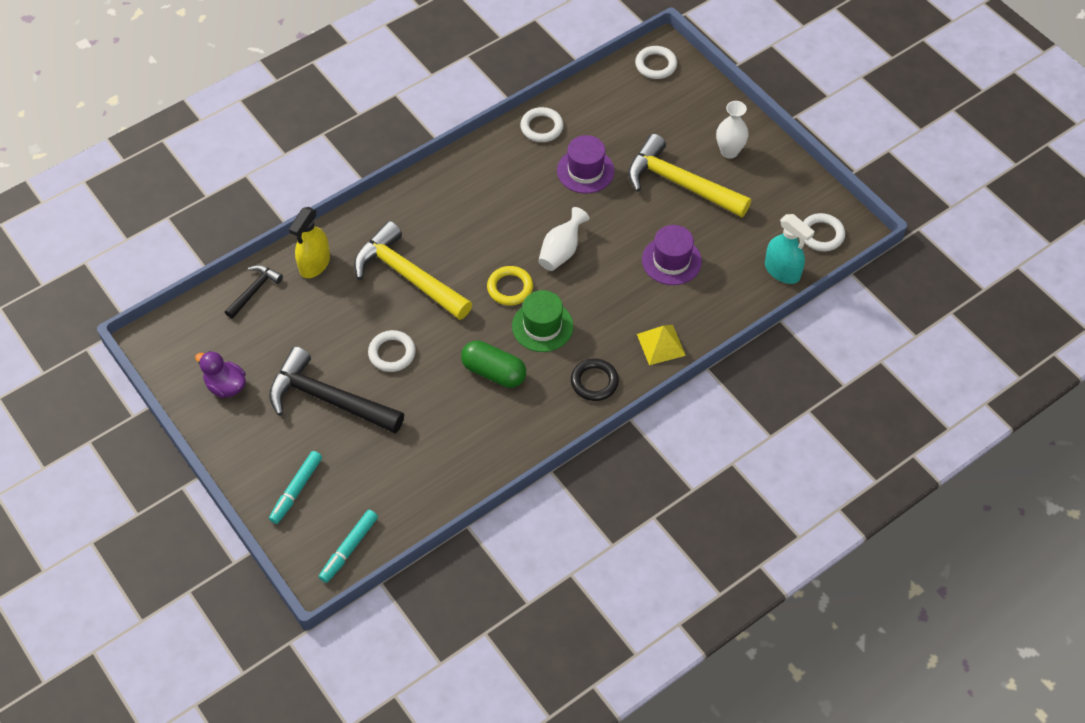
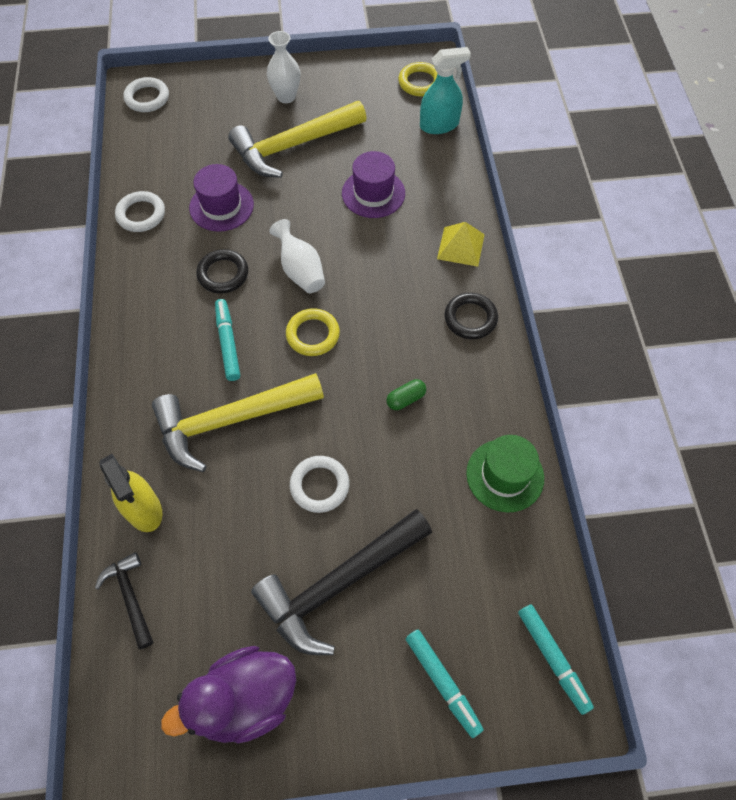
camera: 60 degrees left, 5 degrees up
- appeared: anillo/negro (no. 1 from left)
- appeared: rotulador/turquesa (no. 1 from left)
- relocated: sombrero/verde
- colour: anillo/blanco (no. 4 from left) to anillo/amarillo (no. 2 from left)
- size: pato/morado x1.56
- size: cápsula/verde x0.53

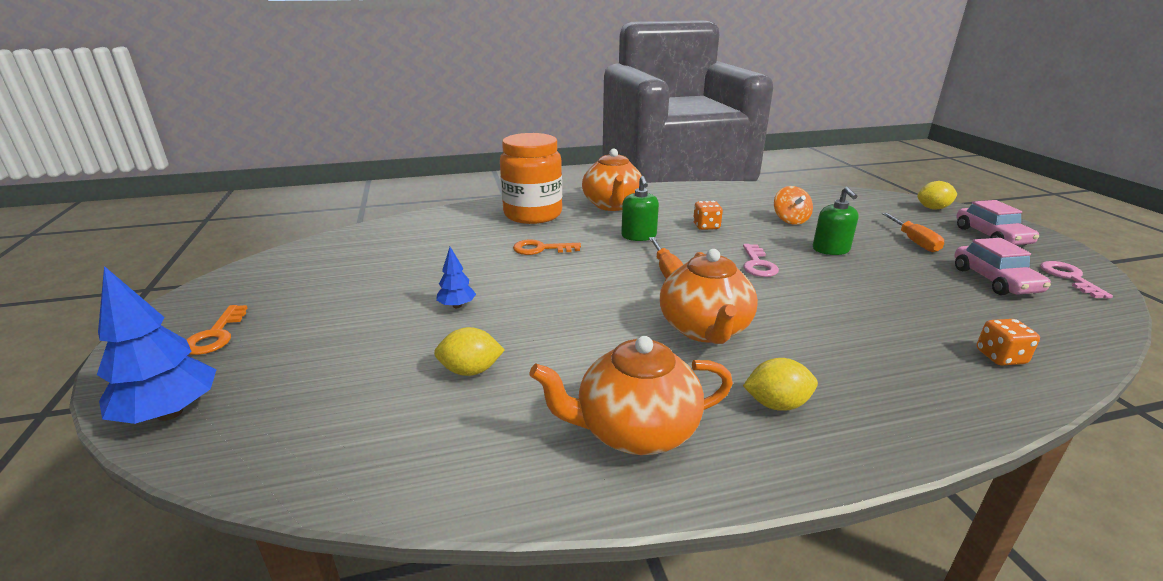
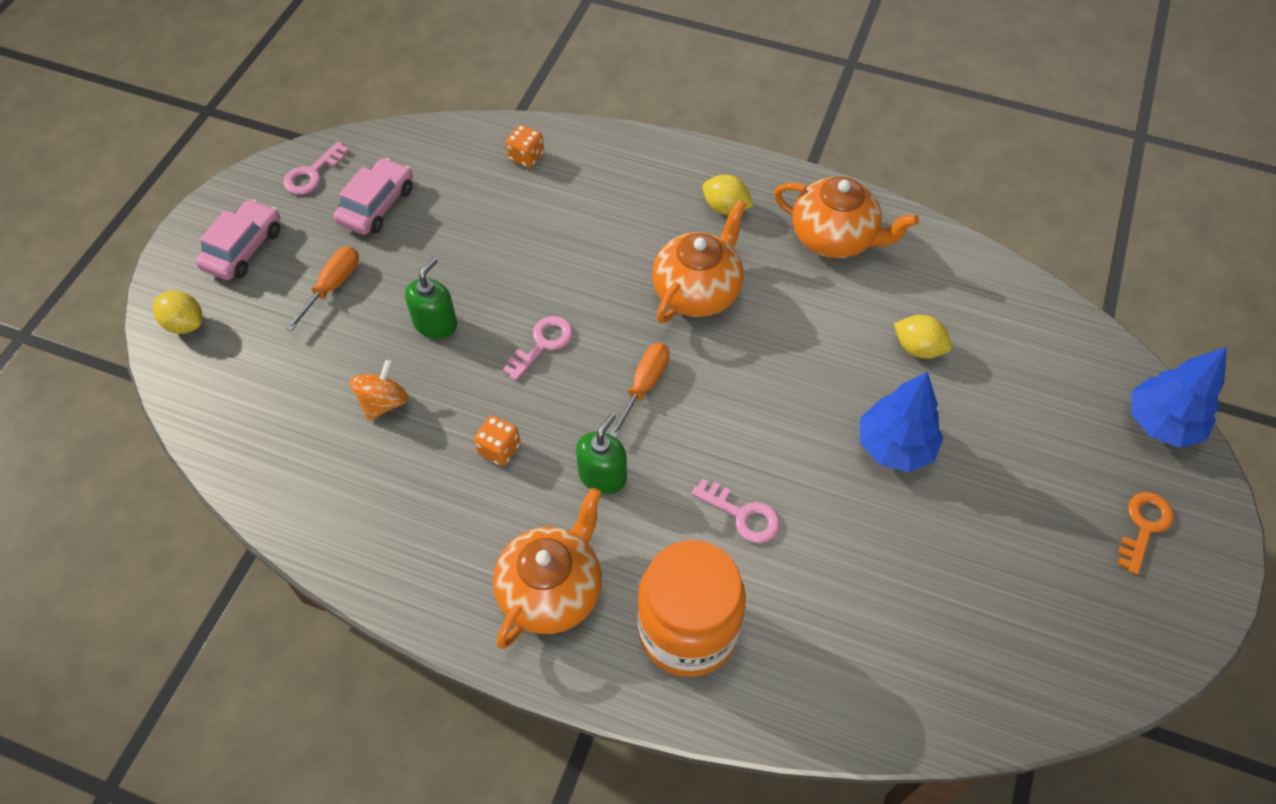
camera: 145 degrees left, 30 degrees up
- colour: llave/naranja (no. 2 from left) to llave/rosa (no. 3 from left)
- size: árbol/azul (no. 2 from left in the first image) x1.89

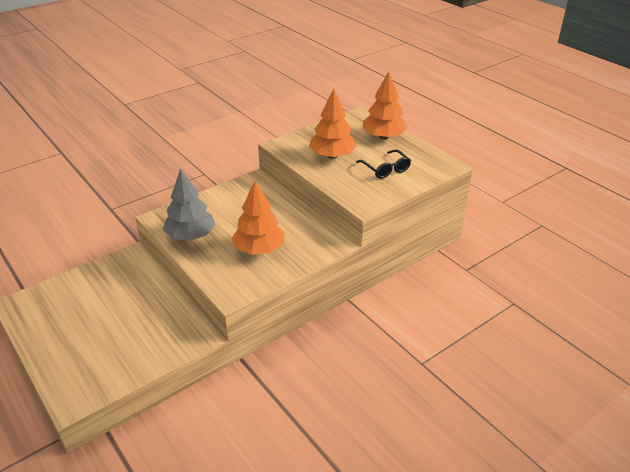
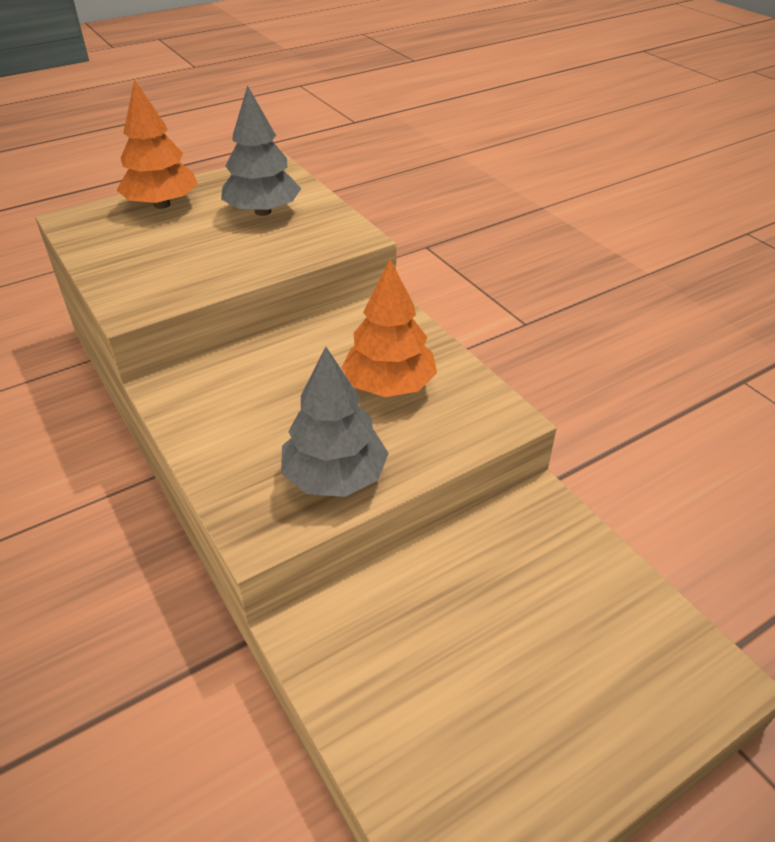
camera: 85 degrees left, 5 degrees up
- missing: árbol/naranja (no. 2 from left)
- exchanged: gafas/negro to árbol/gris (no. 1 from left)

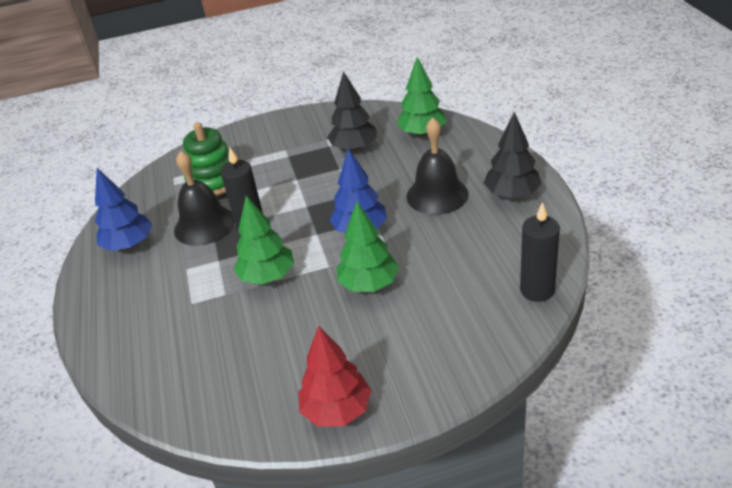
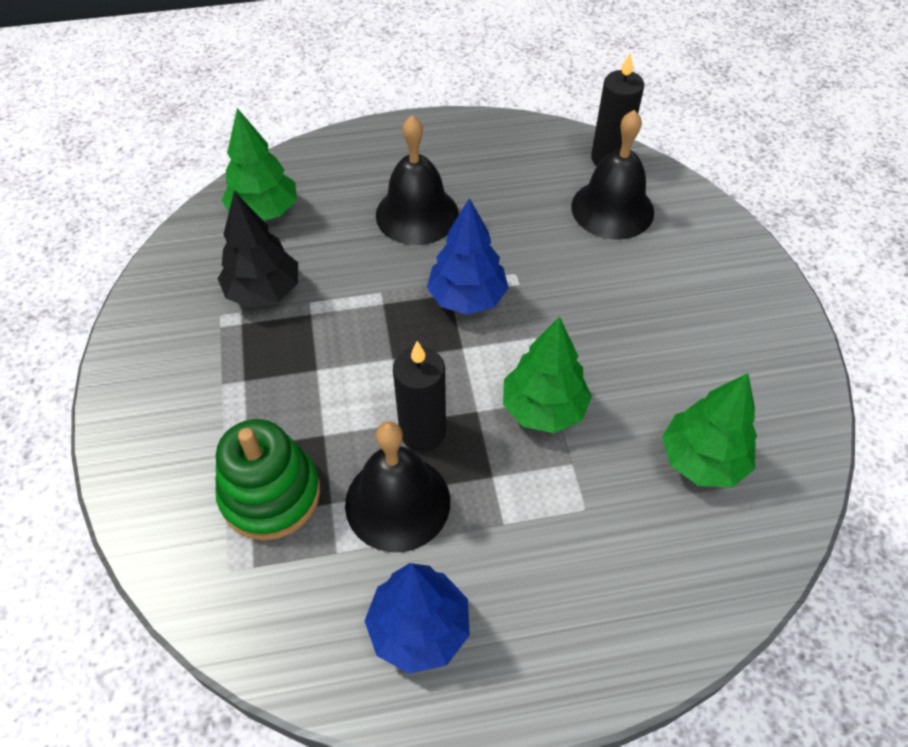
camera: 90 degrees left, 15 degrees up
- missing: árbol/rojo
- missing: árbol/negro (no. 2 from left)
- appeared: campana/negro (no. 3 from left)
- relocated: árbol/verde (no. 2 from left in the first image) to árbol/verde (no. 3 from left)

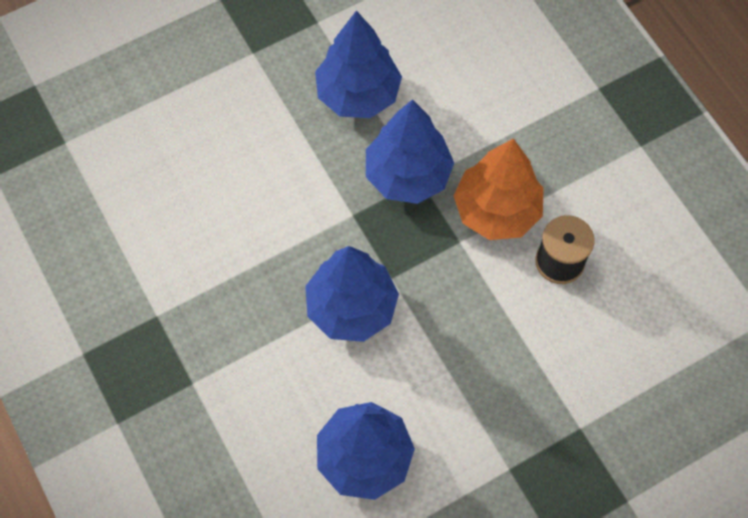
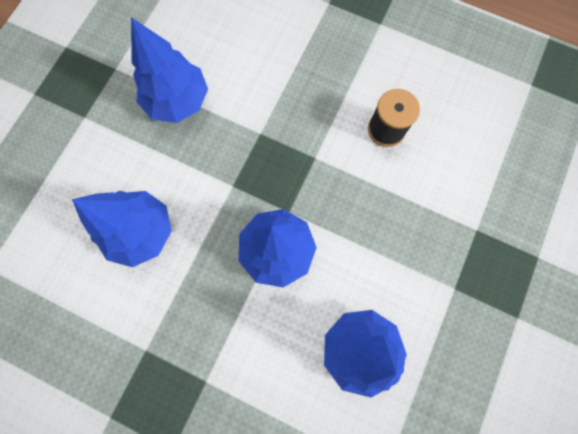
camera: 35 degrees left, 10 degrees up
- missing: árbol/naranja
- relocated: árbol/azul (no. 4 from left in the first image) to árbol/azul (no. 1 from left)

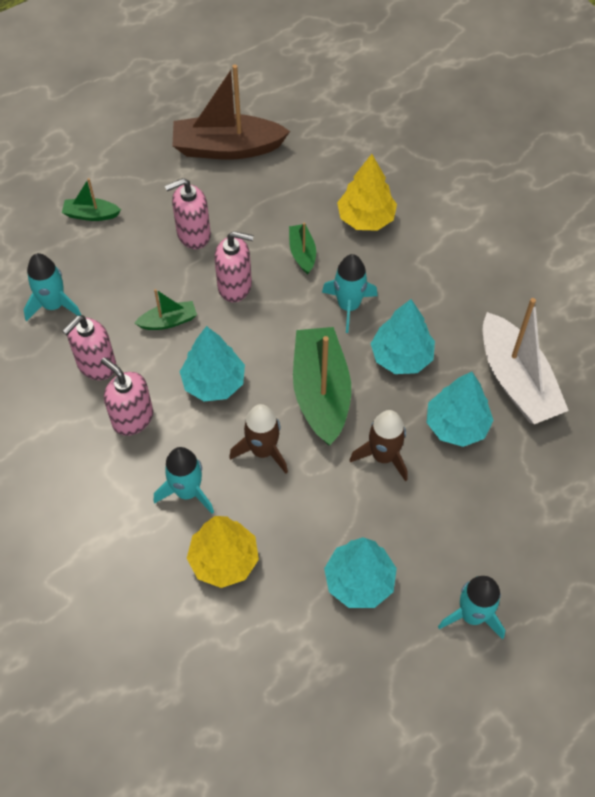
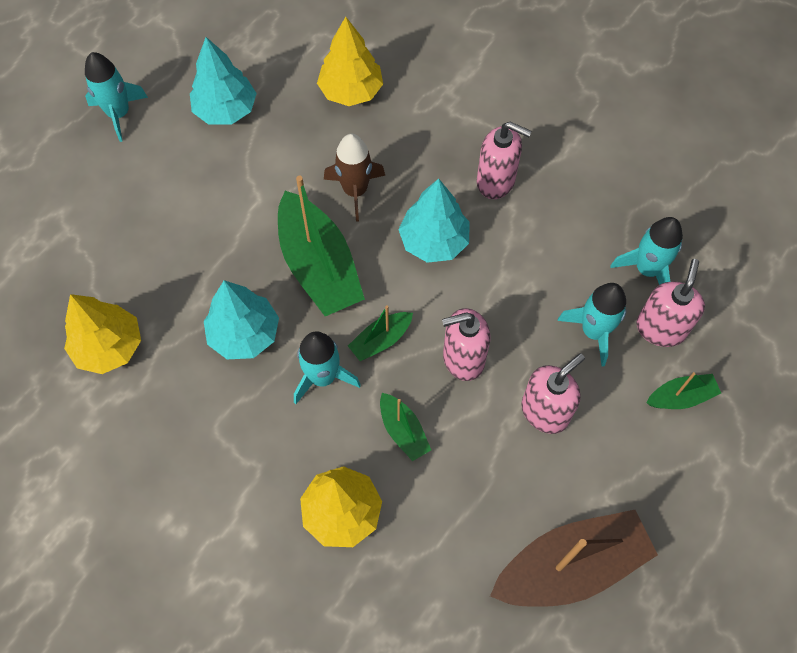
camera: 160 degrees right, 5 degrees up
- missing: cohete/marrón (no. 2 from left)
- missing: árbol/turquesa (no. 4 from left)
- relocated: dispensador de jabón/rosa (no. 1 from left in the first image) to dispensador de jabón/rosa (no. 4 from left)
- relocated: barco/verde (no. 2 from left)
- relocated: cohete/turquesa (no. 2 from left in the first image) to cohete/turquesa (no. 3 from left)
- exchanged: barco/blanco to árbol/amarillo (no. 1 from left)

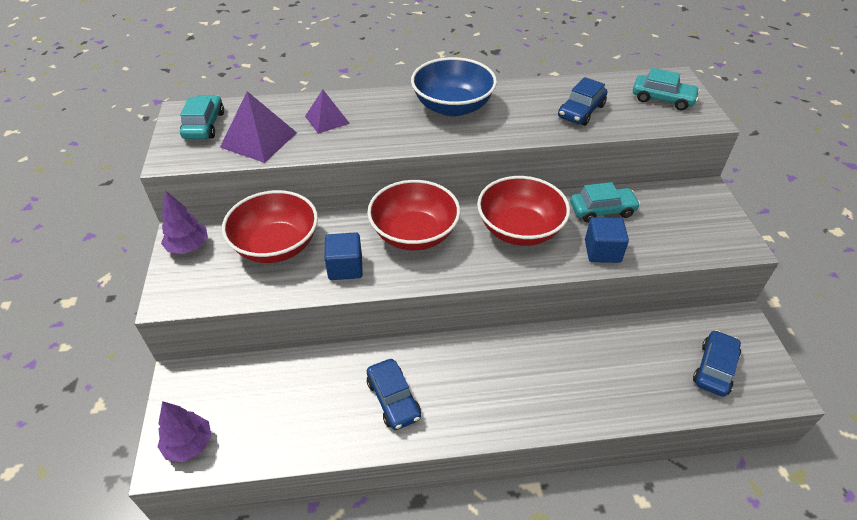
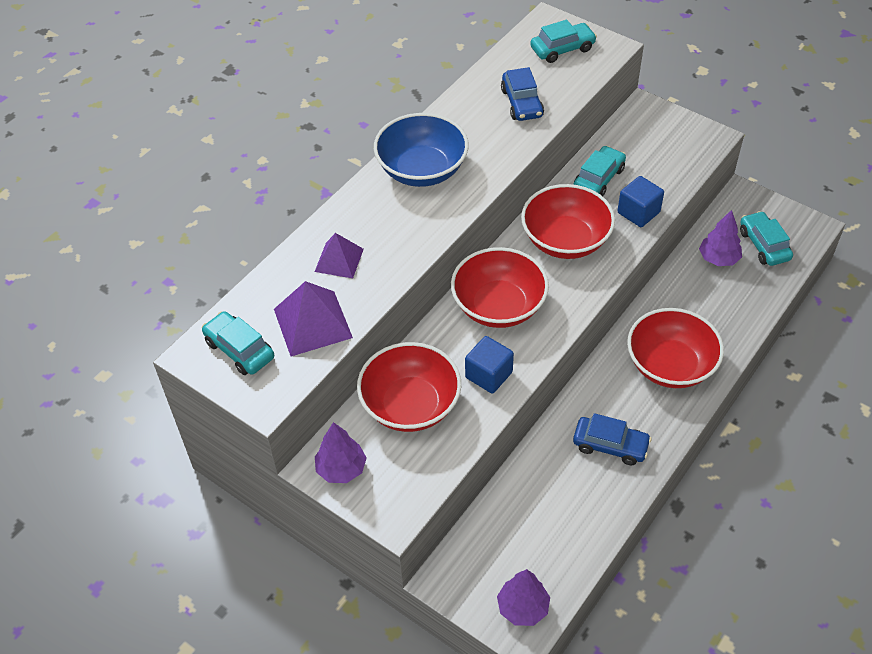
camera: 45 degrees left, 5 degrees up
- appeared: cuenco/rojo (no. 4 from left)
- appeared: árbol/morado (no. 3 from left)
- colour: coche/azul (no. 3 from left) to coche/turquesa (no. 4 from left)

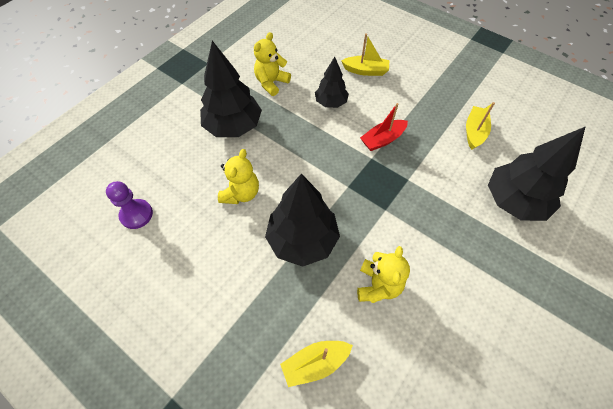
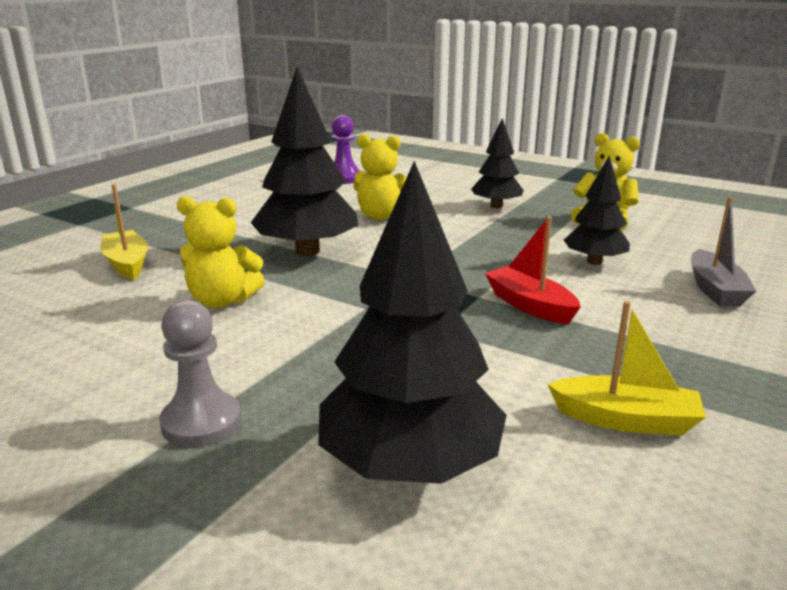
camera: 85 degrees right, 35 degrees down
- appeared: peón/gris
- colour: barco/amarillo (no. 2 from left) to barco/gris
- size: árbol/negro (no. 1 from left in the first image) x0.59

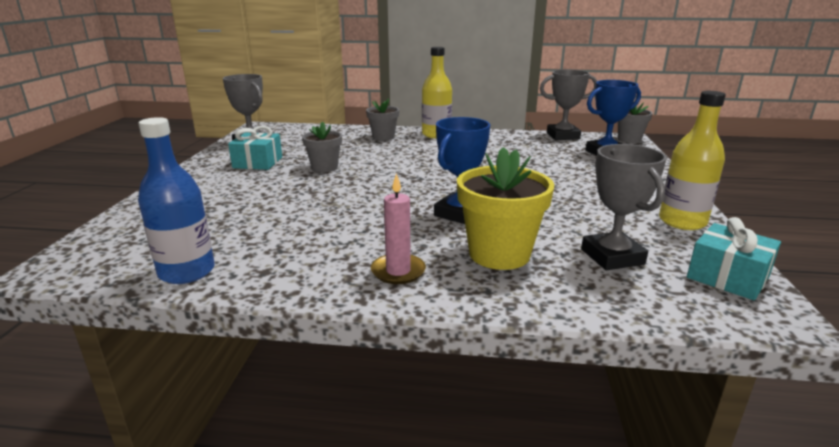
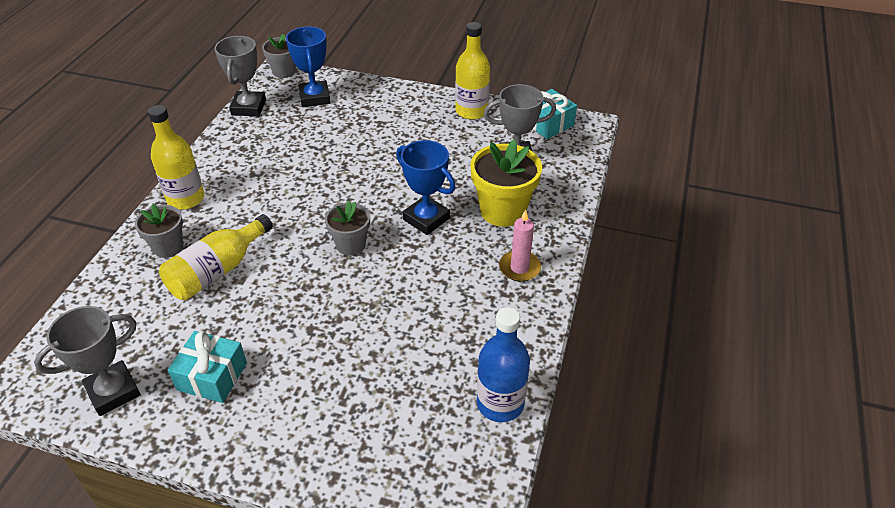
camera: 80 degrees left, 20 degrees up
- appeared: botella/amarillo (no. 2 from left)
- relocated: maceta/gris (no. 1 from left in the first image) to maceta/gris (no. 3 from left)

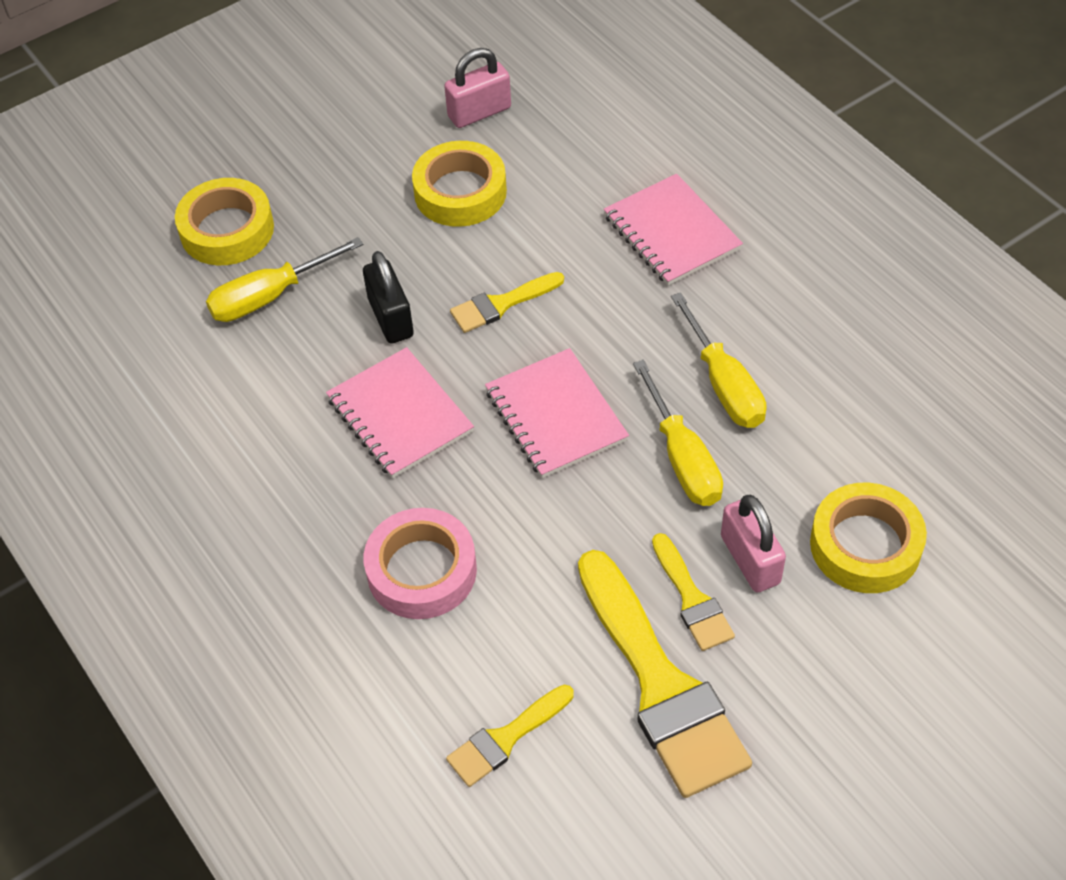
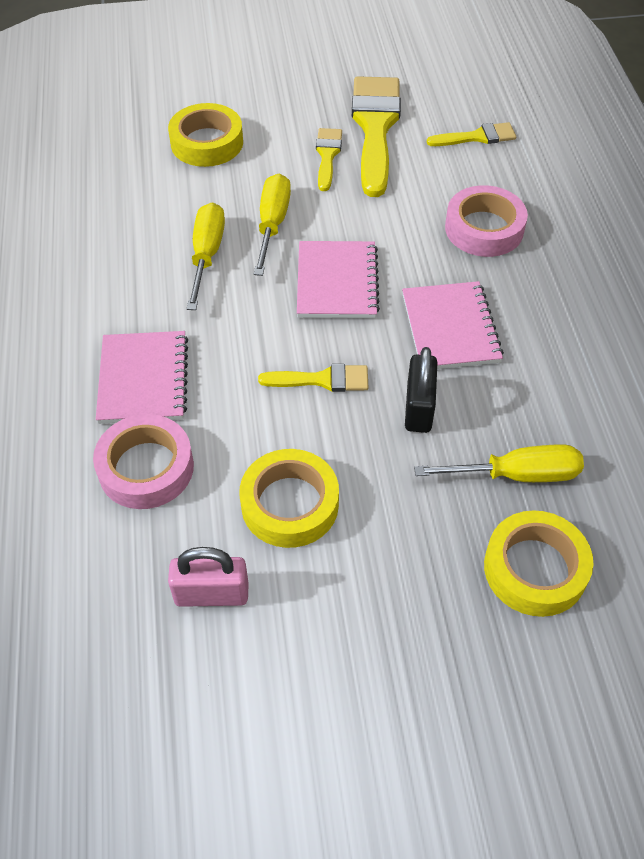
camera: 155 degrees left, 0 degrees up
- missing: candado/rosa (no. 2 from left)
- appeared: cinta adhesiva/rosa (no. 1 from left)

